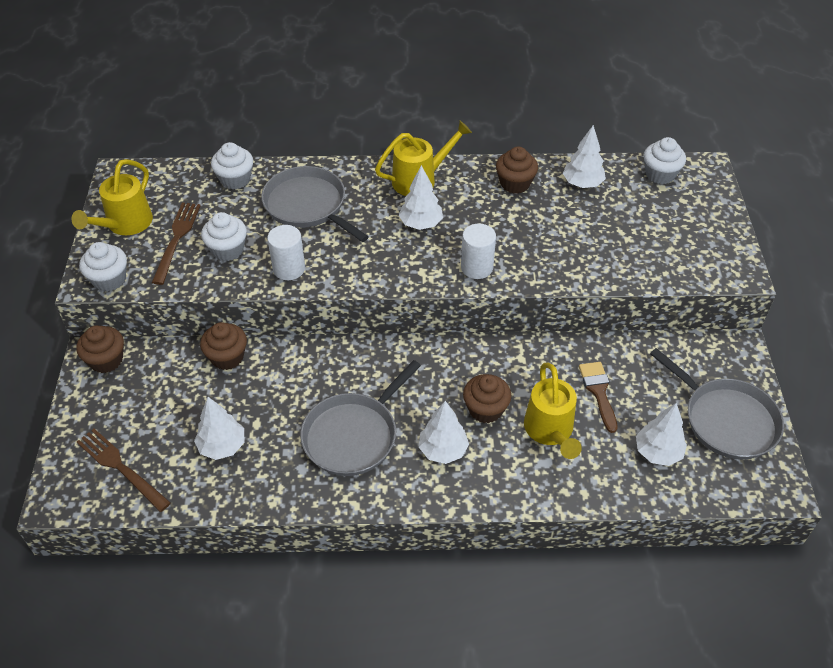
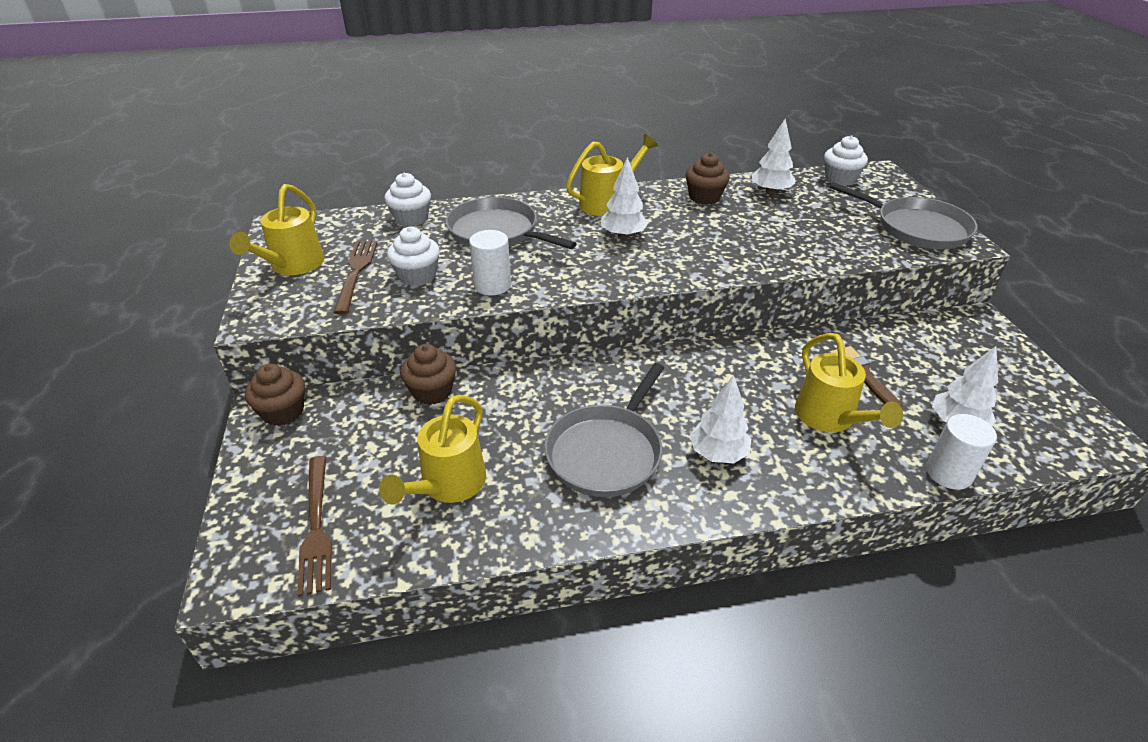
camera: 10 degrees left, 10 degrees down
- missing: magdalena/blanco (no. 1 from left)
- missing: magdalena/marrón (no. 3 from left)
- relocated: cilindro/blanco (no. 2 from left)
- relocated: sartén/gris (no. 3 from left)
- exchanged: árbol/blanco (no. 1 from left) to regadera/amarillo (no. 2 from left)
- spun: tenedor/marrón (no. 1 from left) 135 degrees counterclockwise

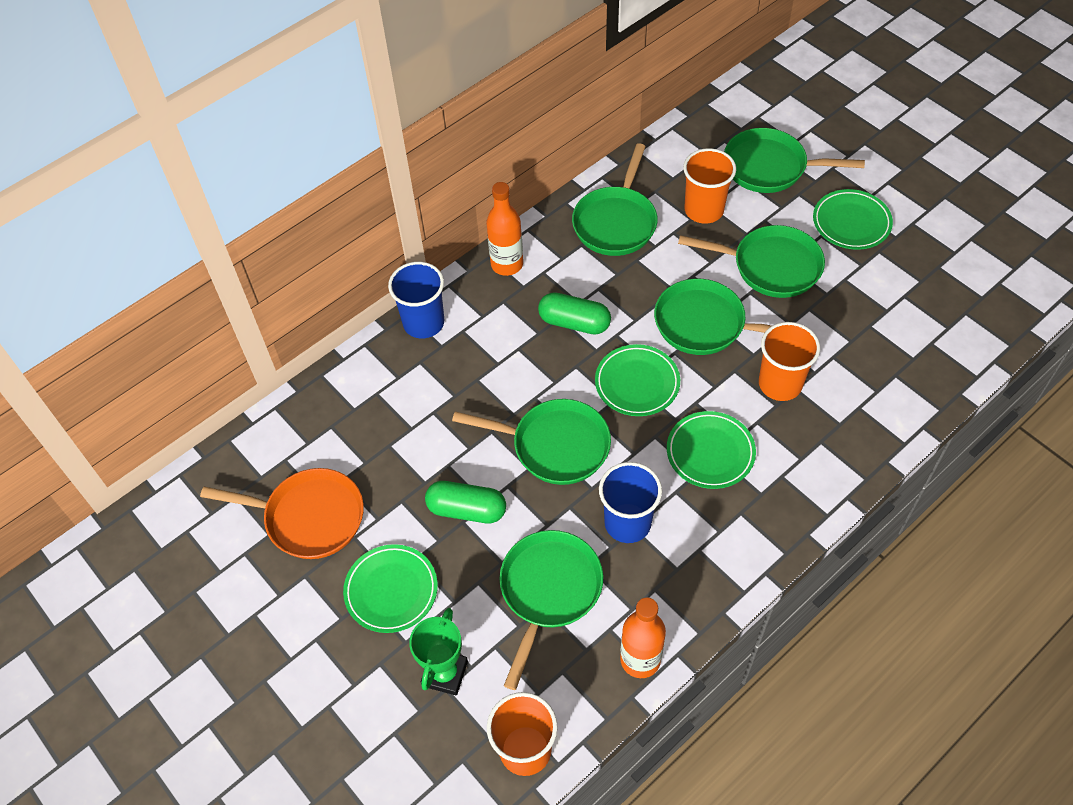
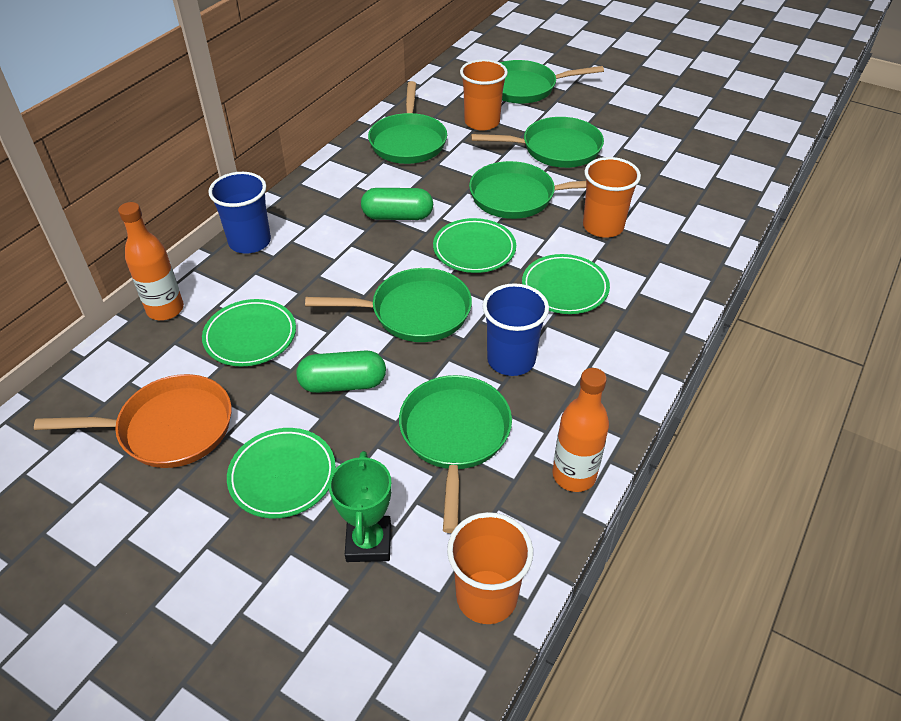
camera: 20 degrees left, 10 degrees down
- relocated: botella/naranja (no. 1 from left)
- relocated: plato/verde (no. 4 from left in the first image) to plato/verde (no. 1 from left)

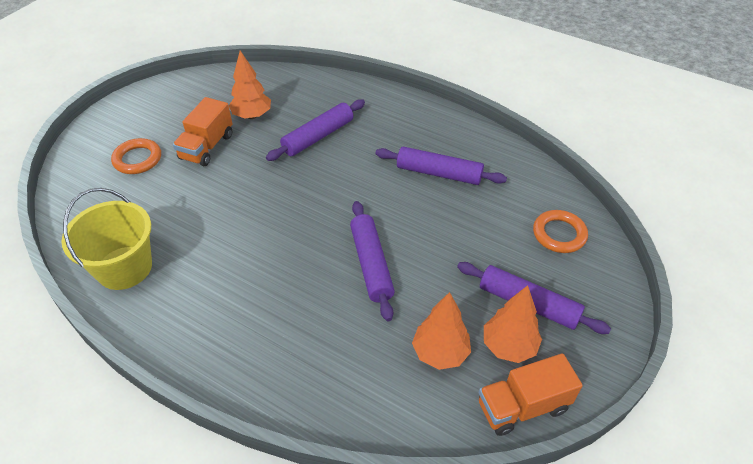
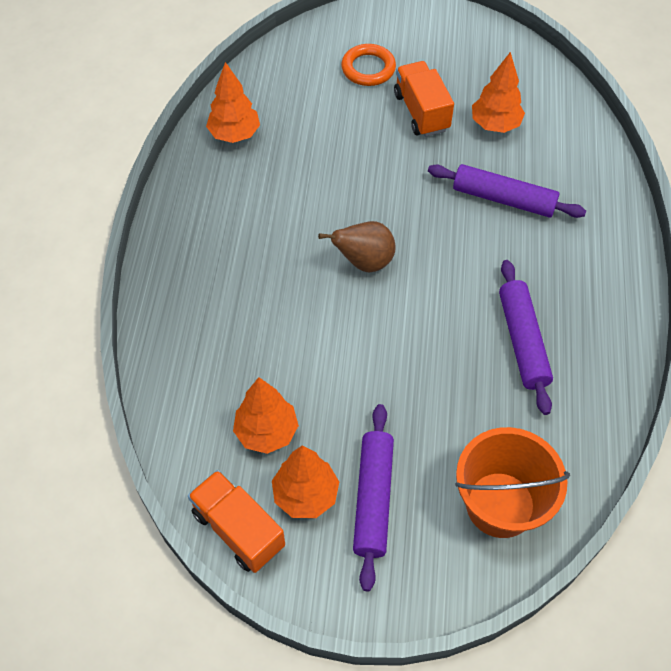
camera: 65 degrees right, 10 degrees up
- missing: rodillo/morado (no. 2 from left)
- appeared: pera/marrón
- exchanged: balde/amarillo to árbol/naranja (no. 1 from left)
- exchanged: anillo/naranja (no. 2 from left) to balde/naranja
- spun: camión/naranja (no. 1 from left in the first image) 75 degrees clockwise

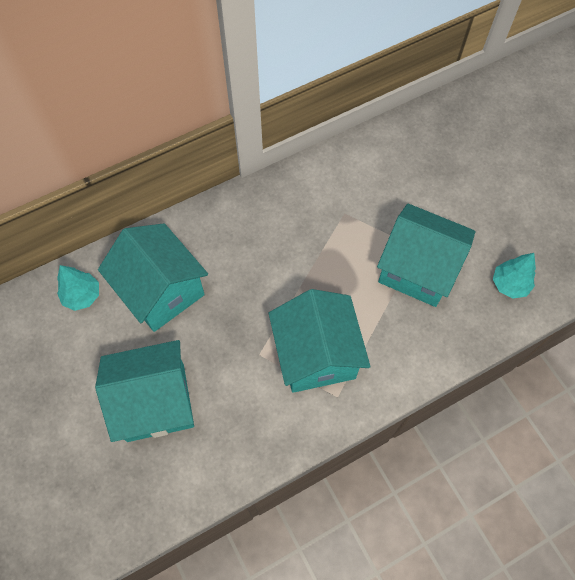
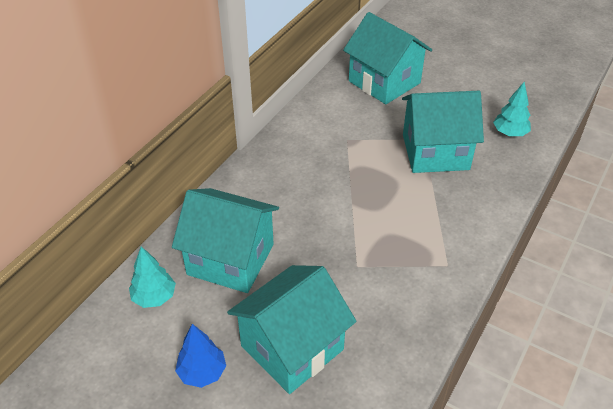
camera: 30 degrees left, 20 degrees down
- appeared: árbol/azul
- relocated: casa/turquesa (no. 3 from left)

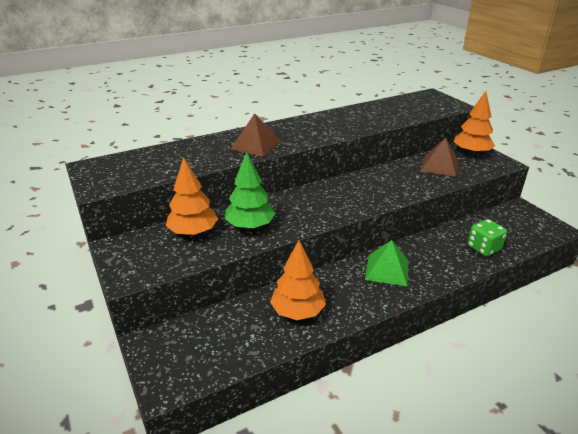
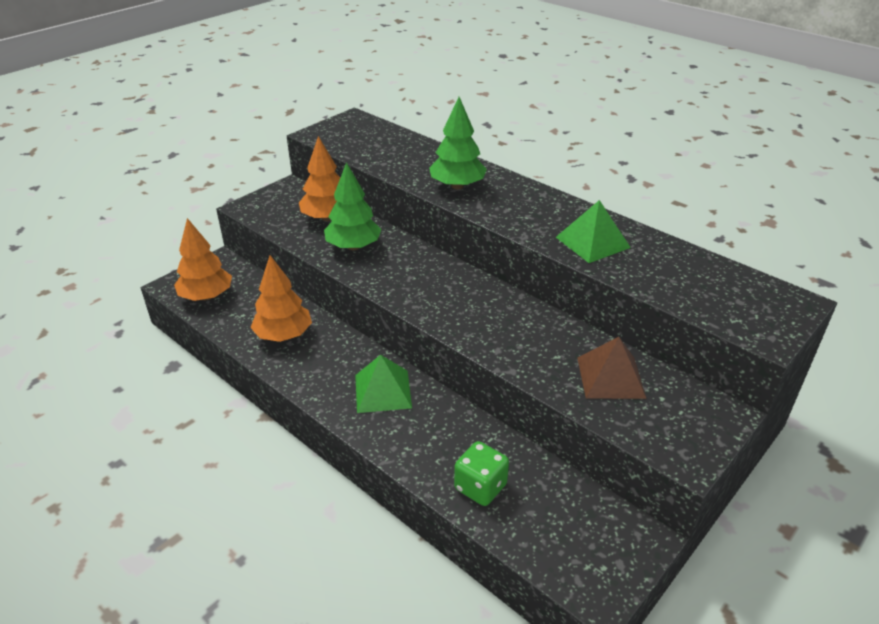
camera: 70 degrees right, 5 degrees up
- appeared: pirámide/verde (no. 2 from left)
- relocated: árbol/naranja (no. 3 from left in the first image) to árbol/naranja (no. 1 from left)
- exchanged: pirámide/marrón (no. 1 from left) to árbol/verde (no. 2 from left)

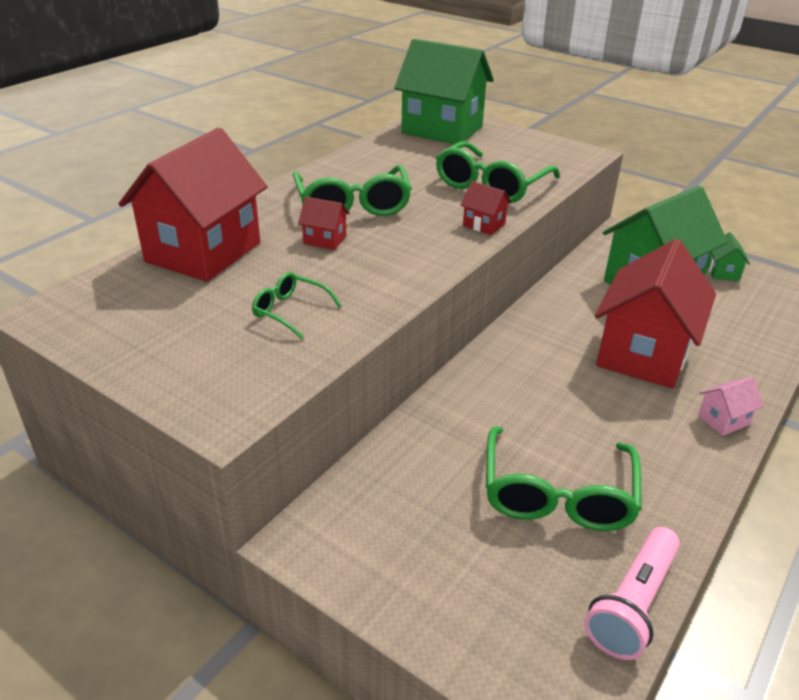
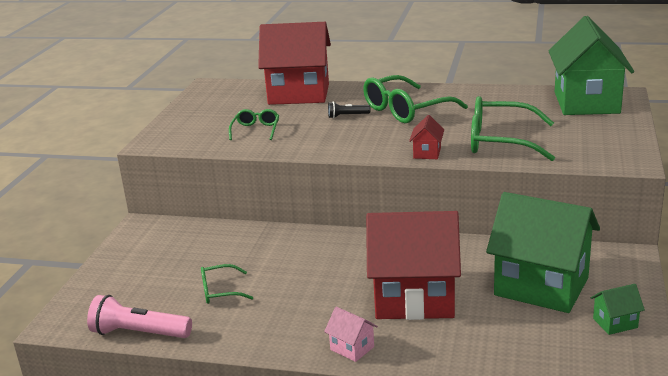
camera: 70 degrees right, 10 degrees down
- exchanged: casa/rojo (no. 2 from left) to lámpara de mano/negro
- size: gafas/verde (no. 4 from left in the first image) x0.53

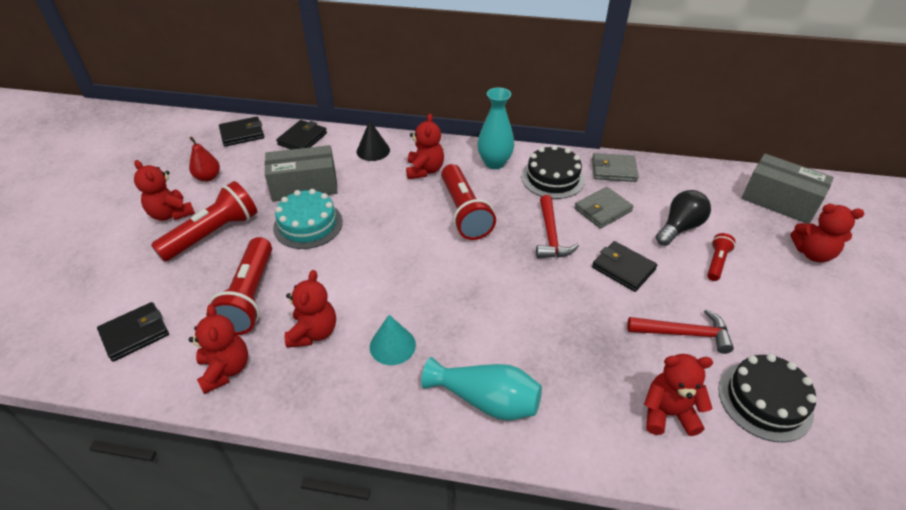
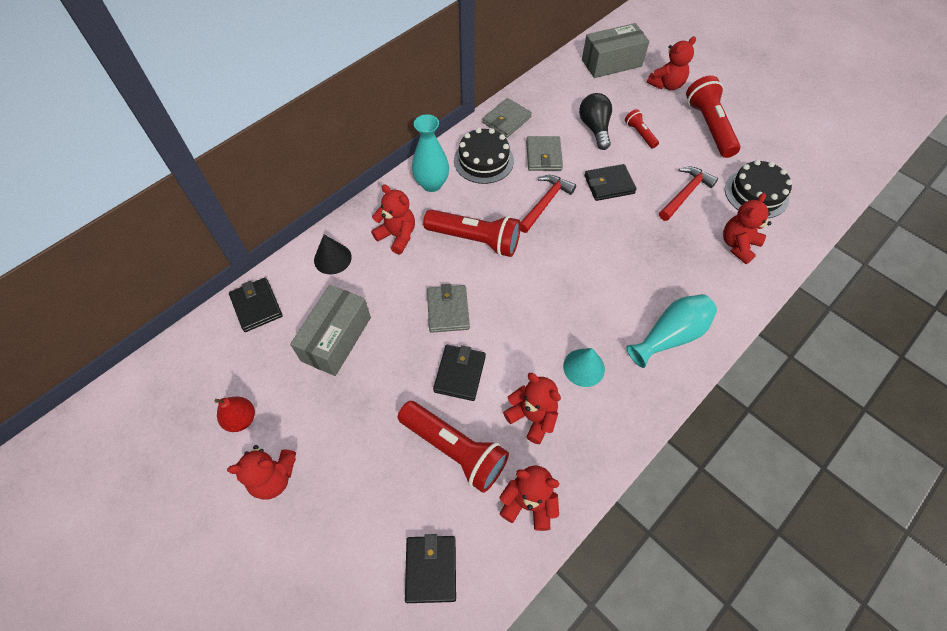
camera: 55 degrees left, 15 degrees up
- missing: tarta/turquesa
- appeared: cartera/gris (no. 1 from left)
- relocated: lámpara de mano/rojo (no. 1 from left in the first image) to lámpara de mano/rojo (no. 4 from left)
- relocated: cartera/negro (no. 2 from left in the first image) to cartera/negro (no. 3 from left)
- spun: martillo/rojo (no. 1 from left) 90 degrees counterclockwise

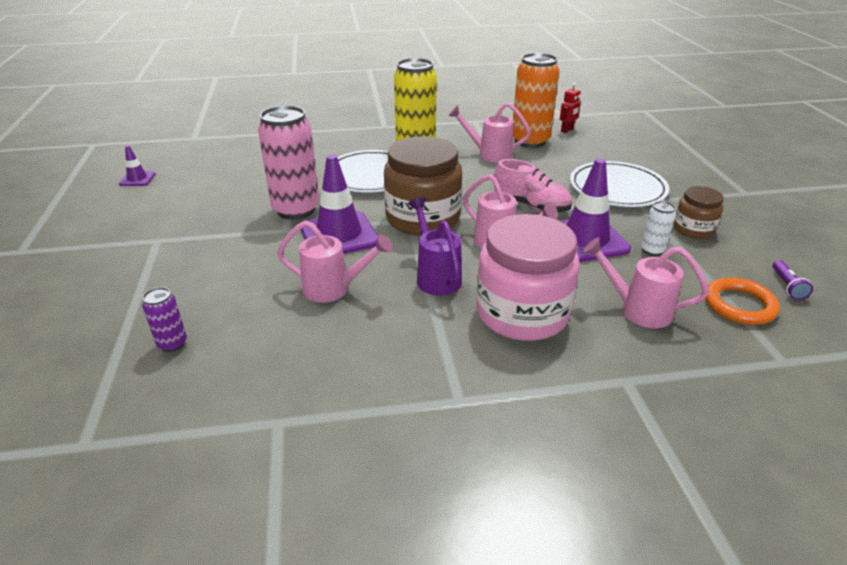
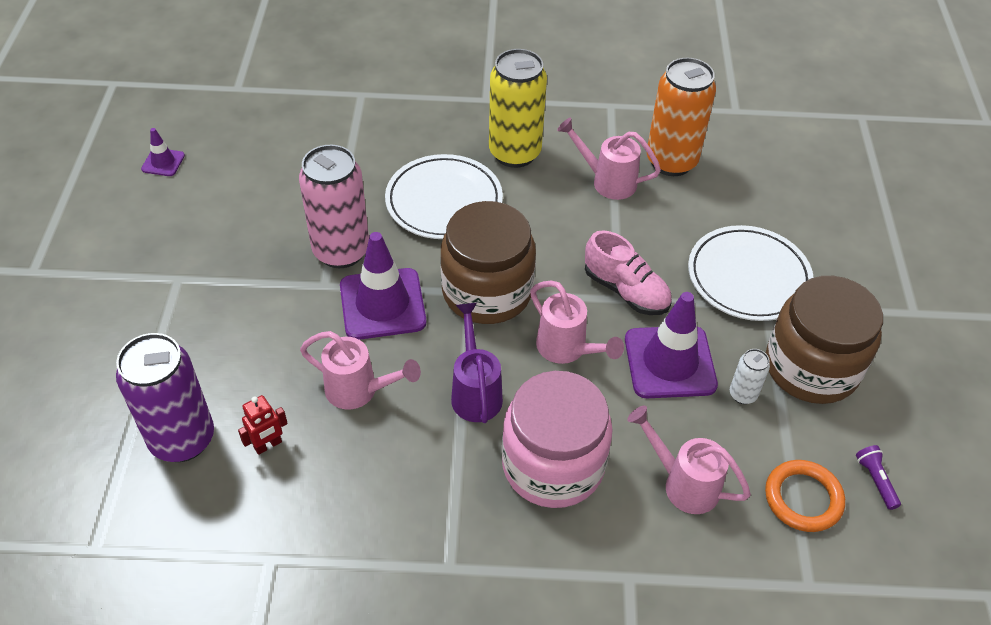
camera: 10 degrees right, 15 degrees up
- relocated: robot/rojo
- spun: lámpara de mano/morado 150 degrees clockwise
- size: lata/morado x2.18
- size: tarro/marrón (no. 2 from left) x1.92

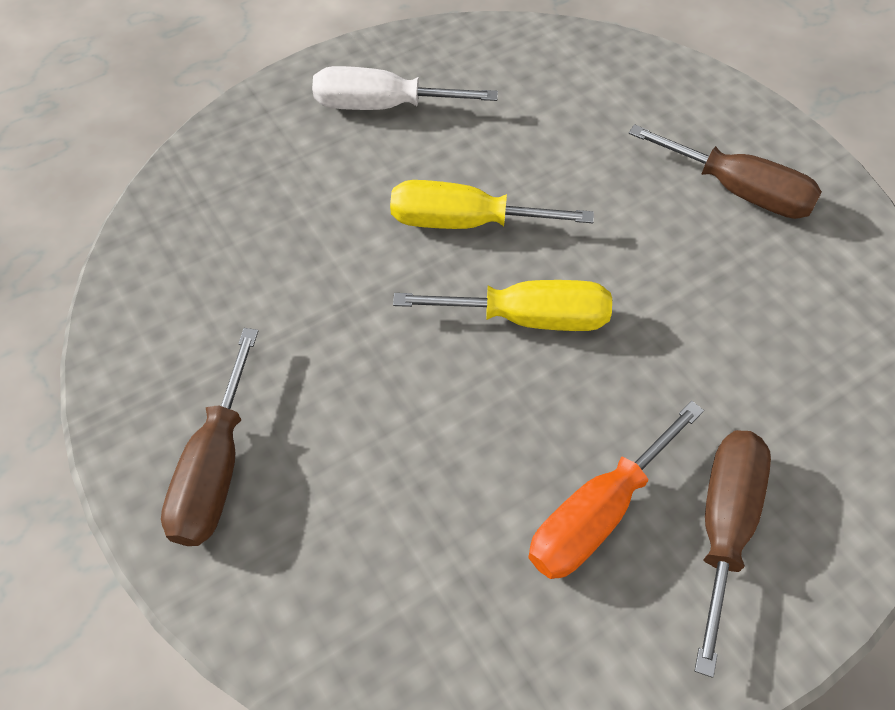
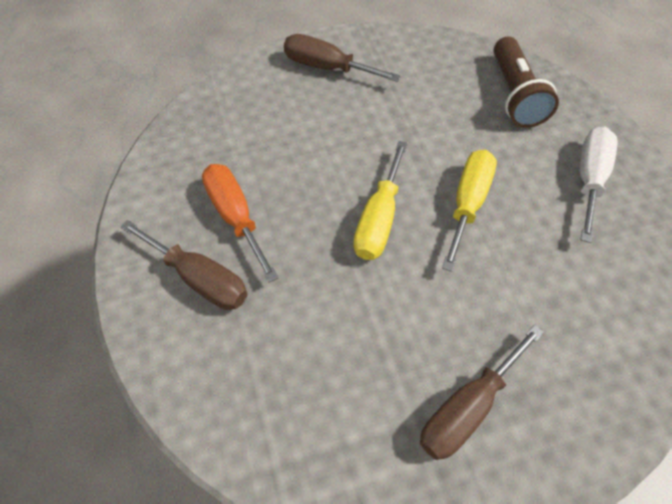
camera: 105 degrees right, 0 degrees up
- appeared: lámpara de mano/marrón

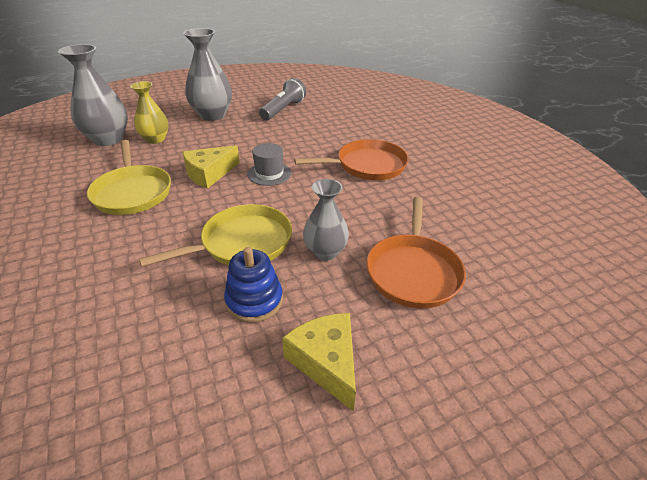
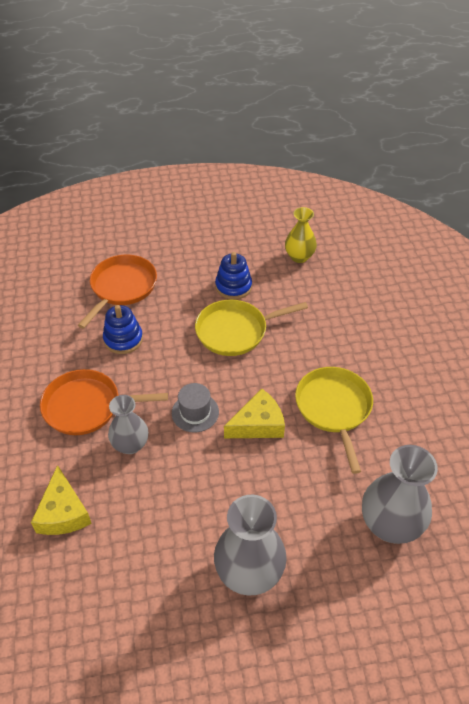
camera: 165 degrees left, 10 degrees up
- missing: lámpara de mano/gris
- appeared: juguete apilable/azul (no. 1 from left)
- relocated: florero/amarillo
- relocated: queso/amarillo (no. 2 from left in the first image) to queso/amarillo (no. 1 from left)
- relocated: florero/gris (no. 3 from left in the first image) to florero/gris (no. 1 from left)

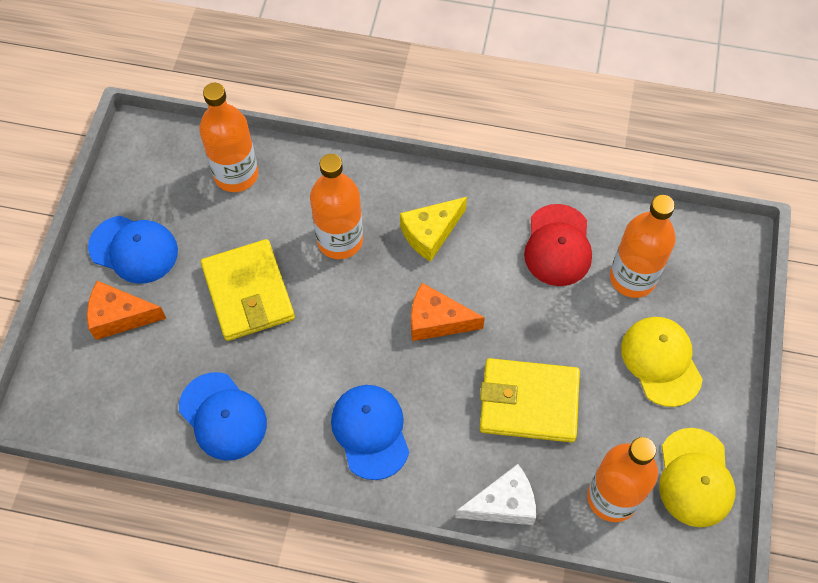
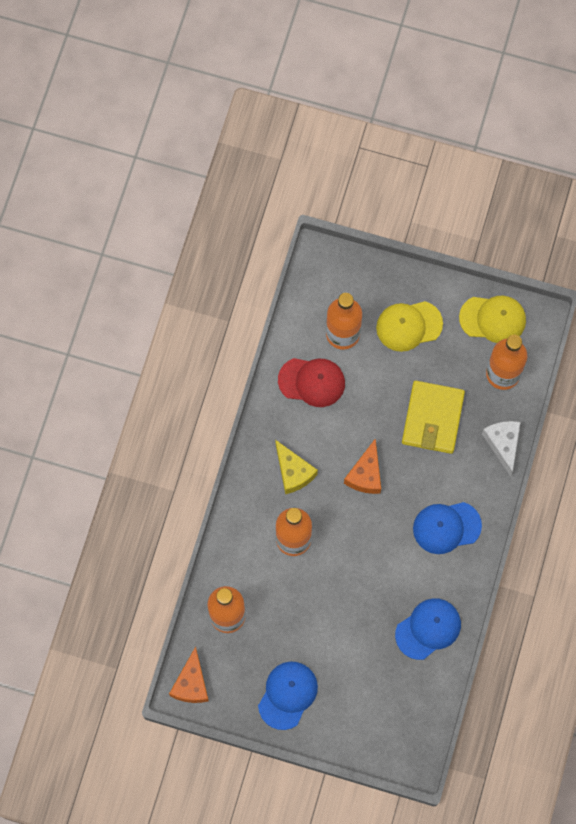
camera: 85 degrees left, 10 degrees up
- missing: cartera/amarillo (no. 1 from left)
- relocated: queso/naranja (no. 1 from left)

